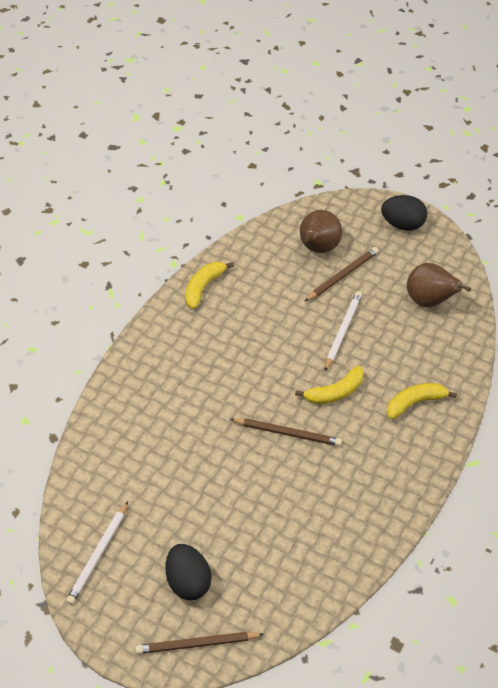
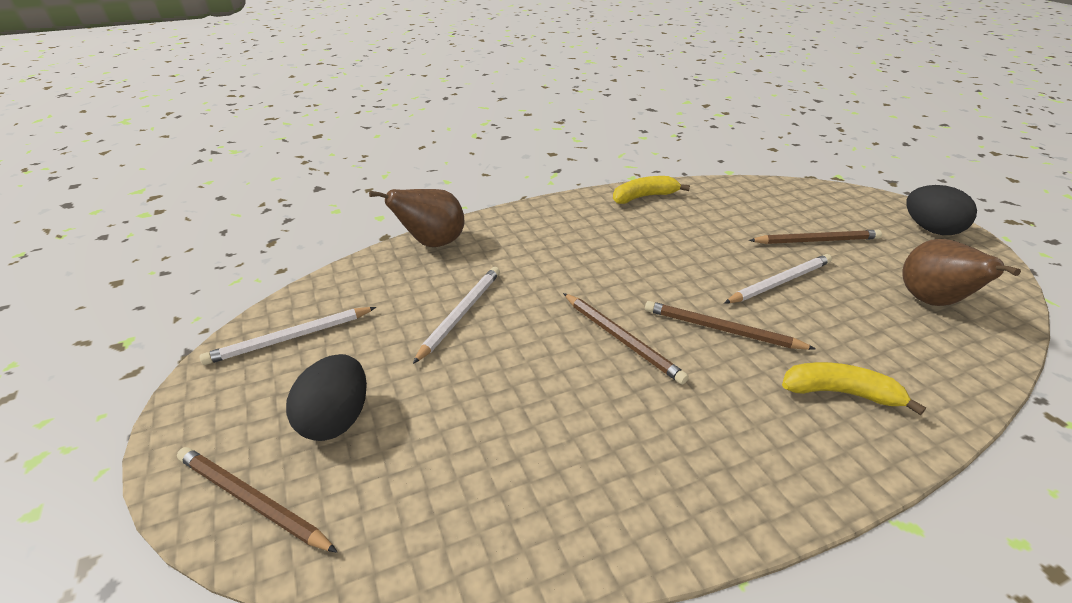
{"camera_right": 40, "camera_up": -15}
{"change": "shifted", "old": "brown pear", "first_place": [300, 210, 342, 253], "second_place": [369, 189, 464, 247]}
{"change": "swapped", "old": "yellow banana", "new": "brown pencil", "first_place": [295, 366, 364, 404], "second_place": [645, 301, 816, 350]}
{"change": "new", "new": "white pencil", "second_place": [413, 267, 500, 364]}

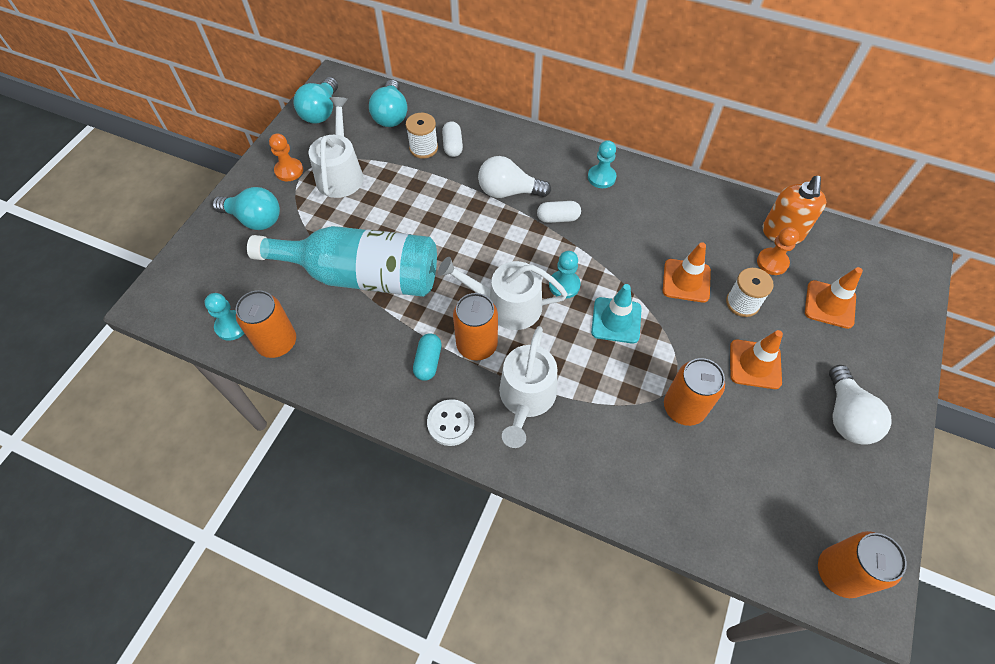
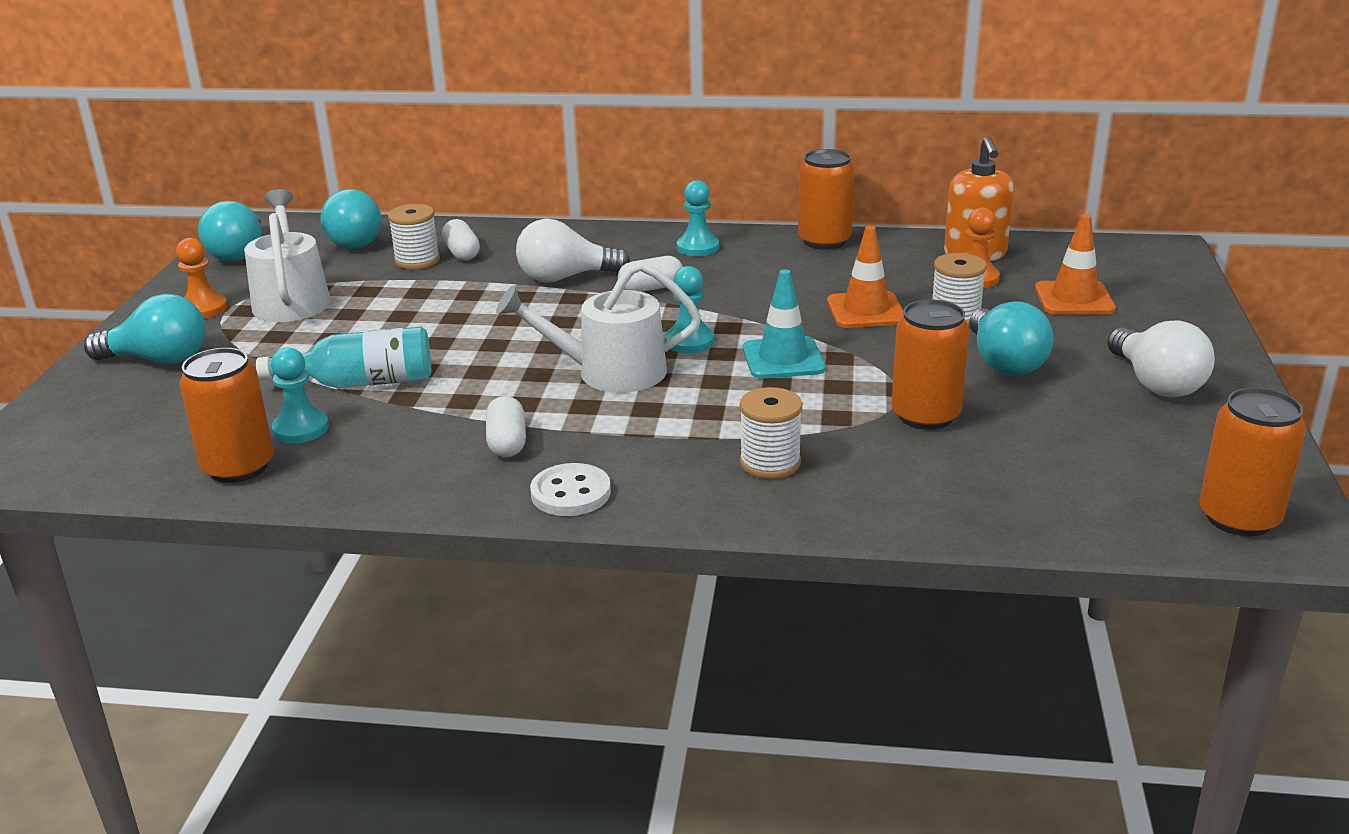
{"camera_right": -15, "camera_up": -30}
{"change": "scaled", "old": "turquoise bottle", "first_place": [247, 226, 437, 297], "second_place": [256, 327, 431, 388], "factor": 0.56}
{"change": "shifted", "old": "turquoise pawn", "first_place": [204, 293, 244, 341], "second_place": [271, 347, 329, 443]}
{"change": "shifted", "old": "orange can", "first_place": [453, 293, 498, 360], "second_place": [798, 149, 855, 250]}
{"change": "gone", "old": "white watering can", "first_place": [499, 326, 557, 448]}
{"change": "swapped", "old": "orange traffic cone", "new": "turquoise light bulb", "first_place": [730, 330, 783, 389], "second_place": [969, 301, 1054, 376]}
{"change": "repainted", "old": "turquoise capsule", "new": "white capsule", "first_place": [413, 333, 442, 381], "second_place": [486, 396, 526, 457]}
{"change": "new", "new": "white spool", "second_place": [740, 387, 802, 479]}

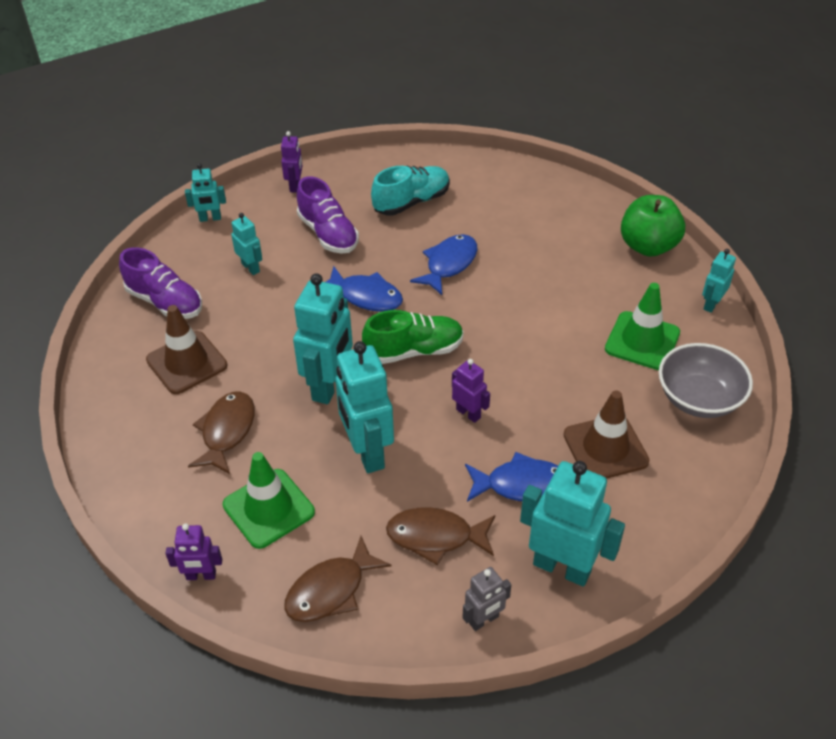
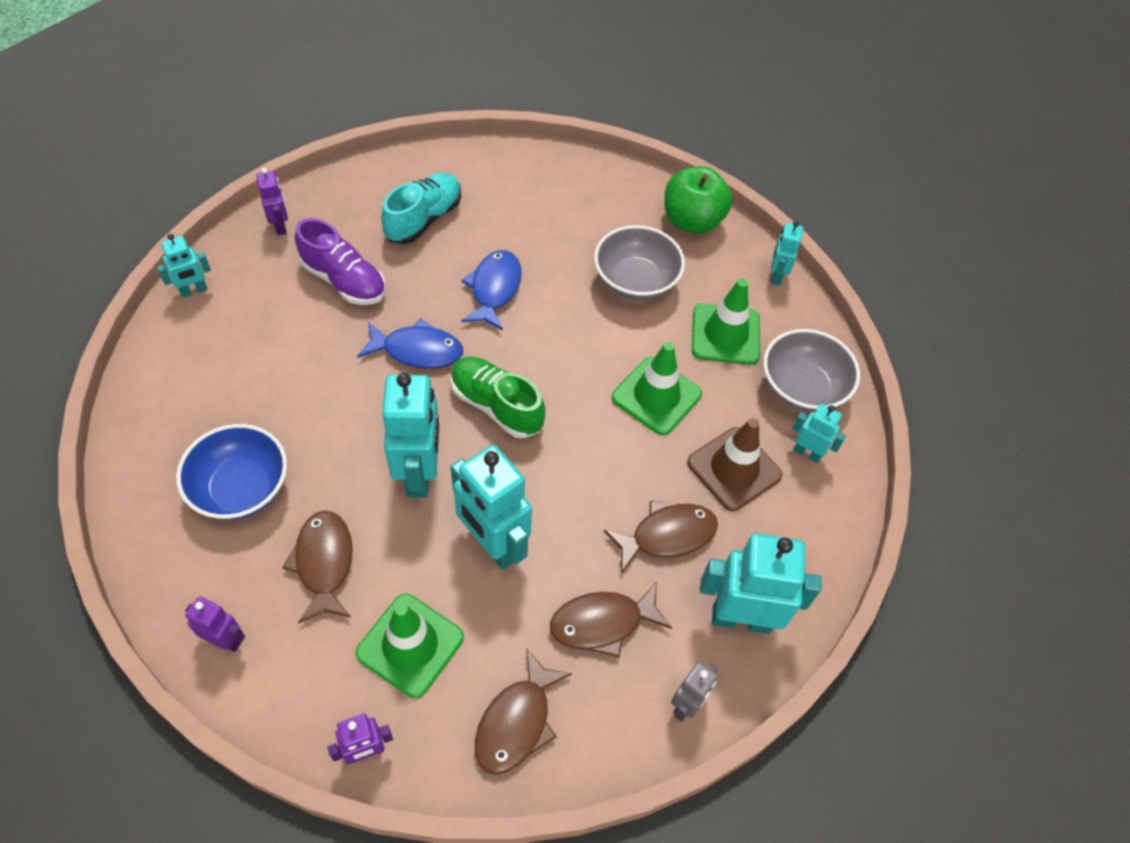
{"camera_right": -25, "camera_up": 10}
{"change": "shifted", "old": "turquoise robot", "first_place": [231, 213, 262, 275], "second_place": [792, 404, 846, 463]}
{"change": "gone", "old": "purple shoe", "first_place": [119, 247, 202, 319]}
{"change": "swapped", "old": "brown traffic cone", "new": "blue bowl", "first_place": [146, 305, 227, 394], "second_place": [176, 424, 287, 520]}
{"change": "rotated", "old": "green shoe", "first_place": [362, 310, 464, 364], "second_place": [451, 357, 545, 438], "degrees": -105}
{"change": "shifted", "old": "purple robot", "first_place": [452, 359, 490, 423], "second_place": [185, 596, 245, 652]}
{"change": "repainted", "old": "blue fish", "new": "brown fish", "first_place": [465, 452, 558, 502], "second_place": [604, 501, 718, 574]}
{"change": "new", "new": "grey bowl", "second_place": [594, 225, 685, 300]}
{"change": "new", "new": "green traffic cone", "second_place": [612, 342, 702, 435]}

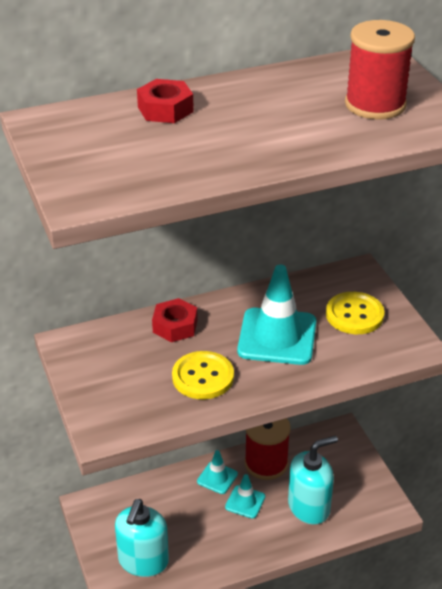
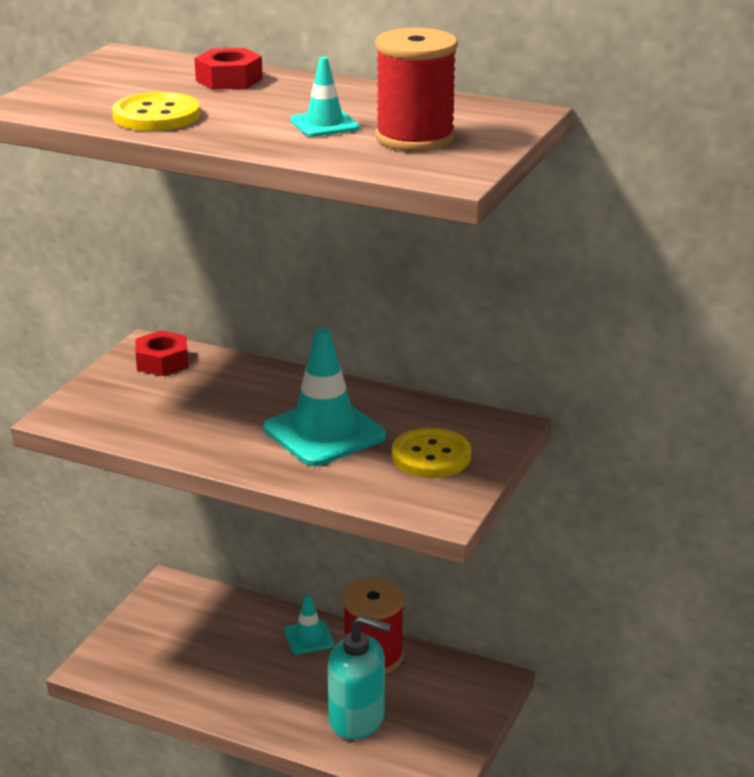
{"camera_right": 45, "camera_up": -10}
{"change": "shifted", "old": "red nut", "first_place": [152, 298, 197, 342], "second_place": [135, 331, 188, 376]}
{"change": "shifted", "old": "yellow button", "first_place": [172, 351, 234, 399], "second_place": [112, 92, 200, 131]}
{"change": "shifted", "old": "turquoise traffic cone", "first_place": [225, 474, 265, 519], "second_place": [290, 57, 359, 137]}
{"change": "gone", "old": "turquoise soap dispenser", "first_place": [115, 499, 169, 577]}

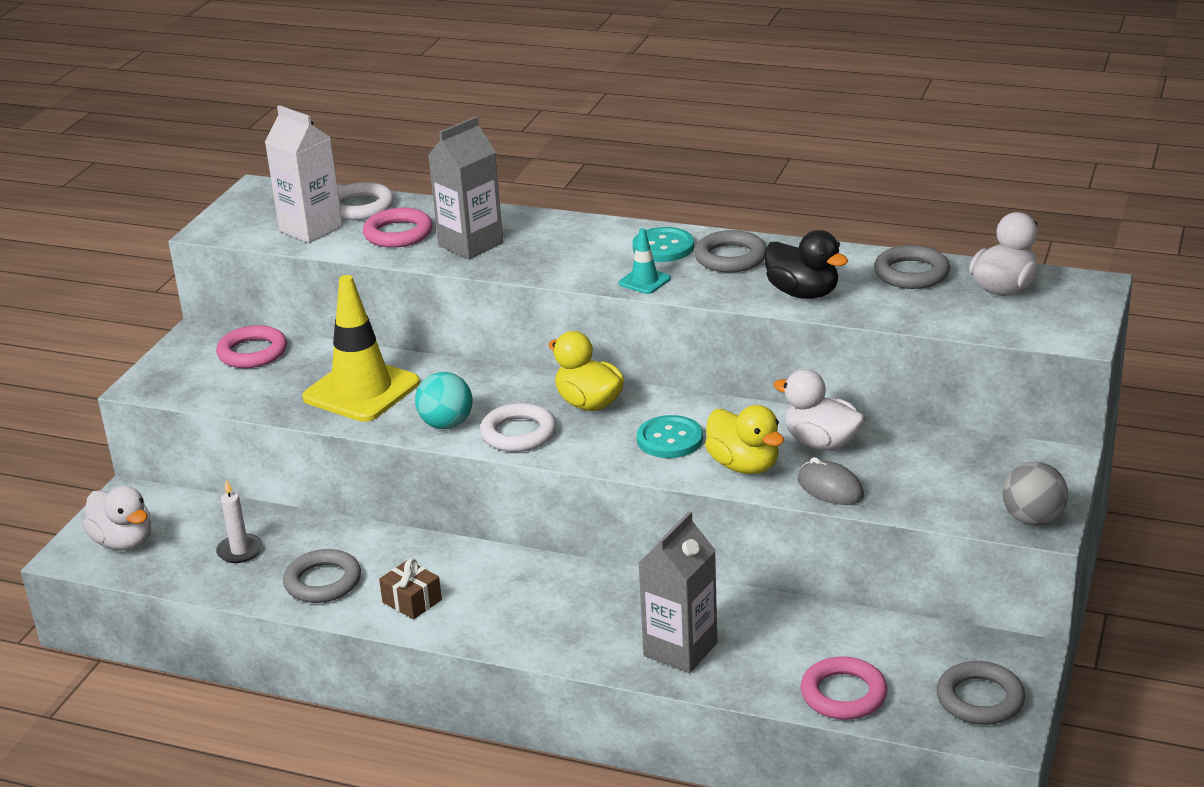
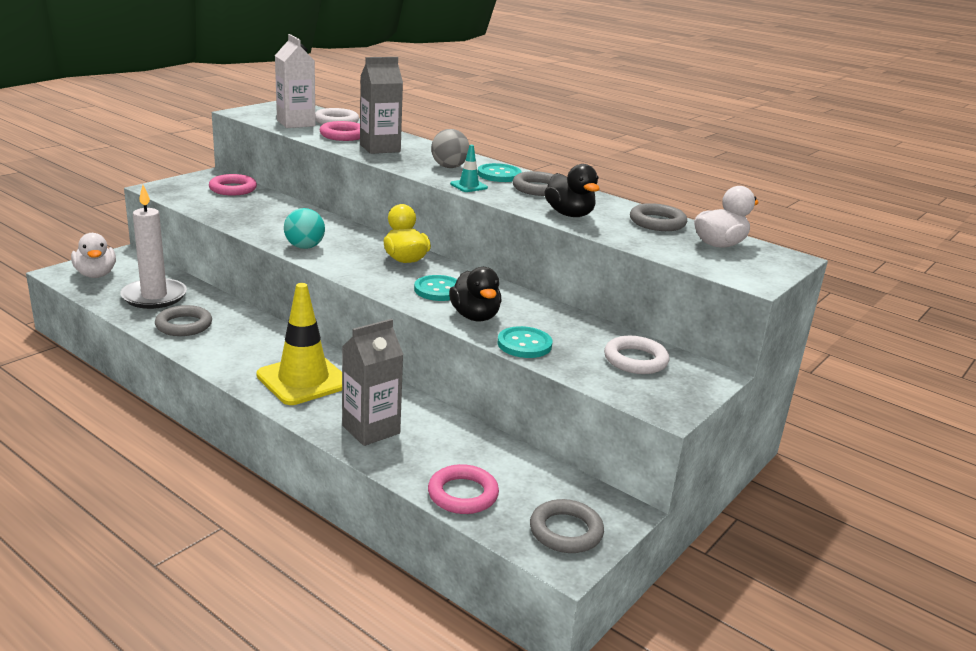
{"camera_right": 15, "camera_up": -5}
{"change": "shifted", "old": "yellow traffic cone", "first_place": [302, 275, 420, 422], "second_place": [256, 283, 342, 405]}
{"change": "gone", "old": "white duck", "first_place": [774, 369, 865, 451]}
{"change": "shifted", "old": "white ring", "first_place": [480, 403, 556, 452], "second_place": [604, 336, 669, 374]}
{"change": "repainted", "old": "yellow duck", "new": "black duck", "first_place": [705, 405, 784, 474], "second_place": [449, 267, 502, 321]}
{"change": "swapped", "old": "grey mouse", "new": "turquoise button", "first_place": [798, 457, 864, 505], "second_place": [497, 326, 552, 358]}
{"change": "shifted", "old": "grey ball", "first_place": [1003, 462, 1068, 526], "second_place": [431, 129, 469, 168]}
{"change": "scaled", "old": "white candle", "first_place": [216, 480, 263, 563], "second_place": [120, 185, 187, 309], "factor": 1.98}
{"change": "gone", "old": "brown gift", "first_place": [379, 559, 442, 619]}

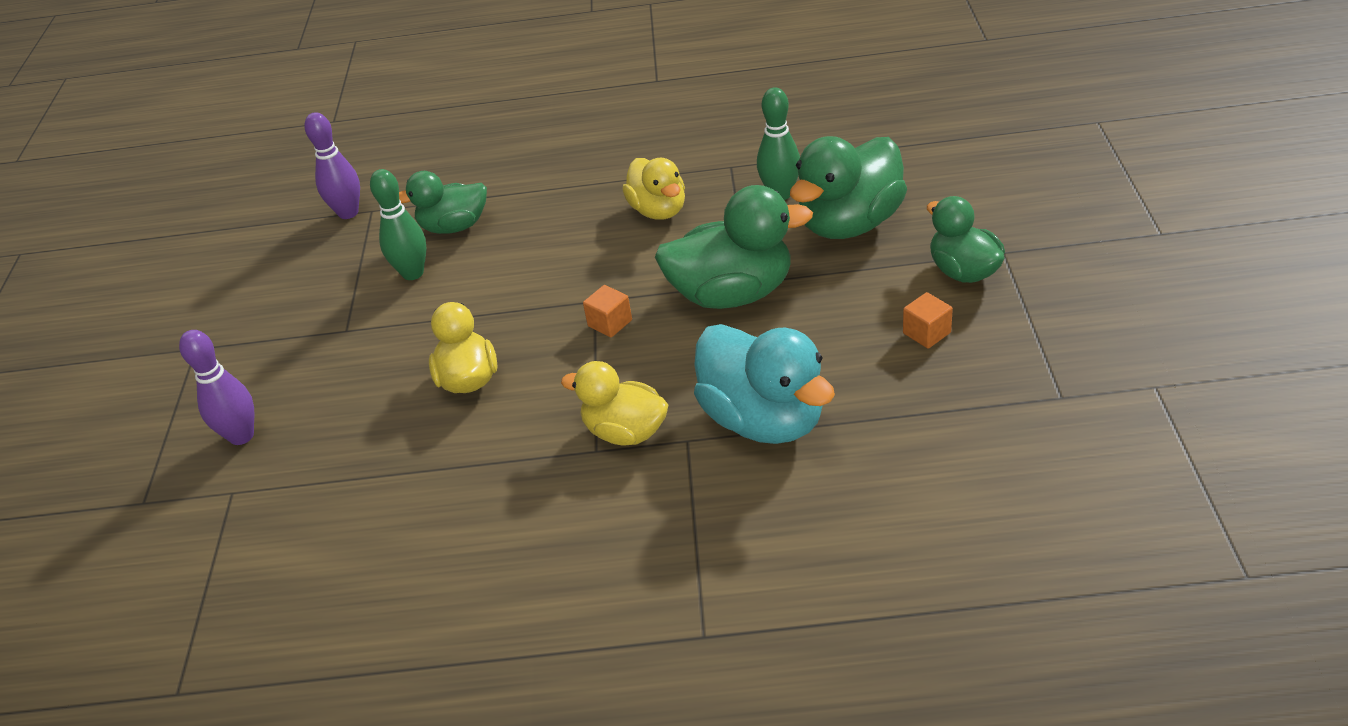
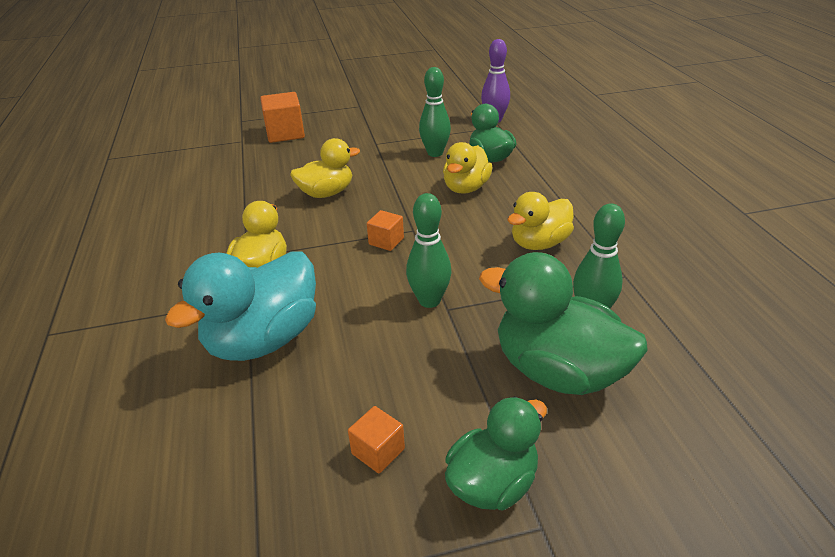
{"camera_right": 75, "camera_up": -5}
{"change": "swapped", "old": "green duck", "new": "green bowling pin", "first_place": [655, 185, 813, 309], "second_place": [406, 193, 452, 308]}
{"change": "swapped", "old": "purple bowling pin", "new": "orange cube", "first_place": [179, 330, 254, 445], "second_place": [260, 92, 305, 143]}
{"change": "new", "new": "yellow duck", "second_place": [443, 142, 493, 194]}

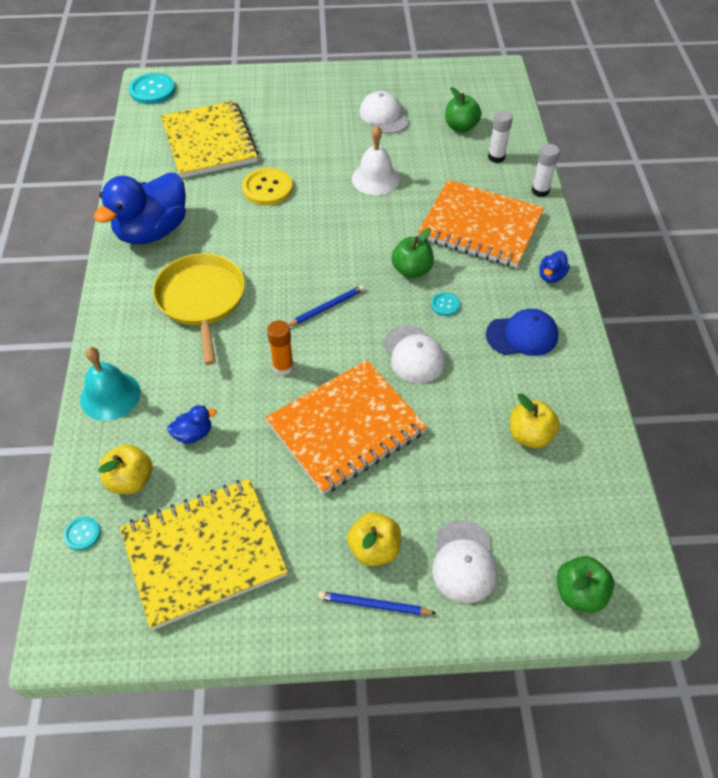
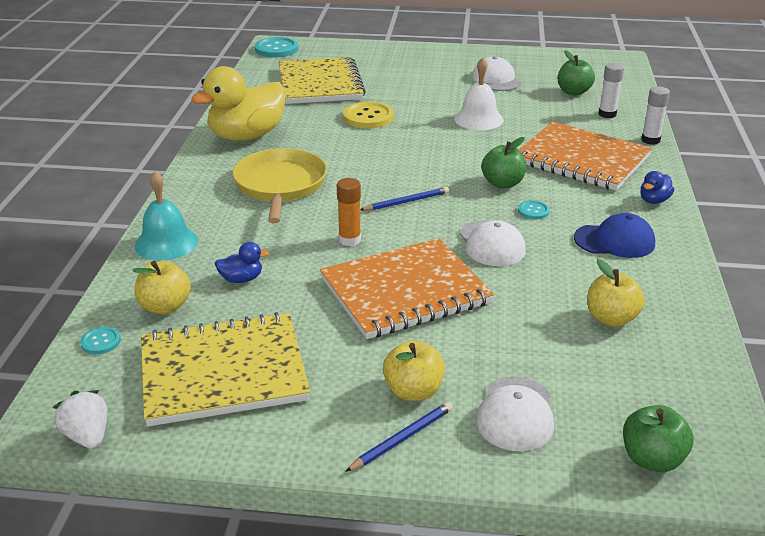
{"camera_right": 10, "camera_up": -20}
{"change": "repainted", "old": "blue duck", "new": "yellow duck", "first_place": [94, 172, 186, 245], "second_place": [192, 66, 286, 141]}
{"change": "rotated", "old": "blue pencil", "first_place": [318, 591, 436, 615], "second_place": [345, 402, 453, 472], "degrees": 120}
{"change": "new", "new": "white strawberry", "second_place": [52, 390, 107, 449]}

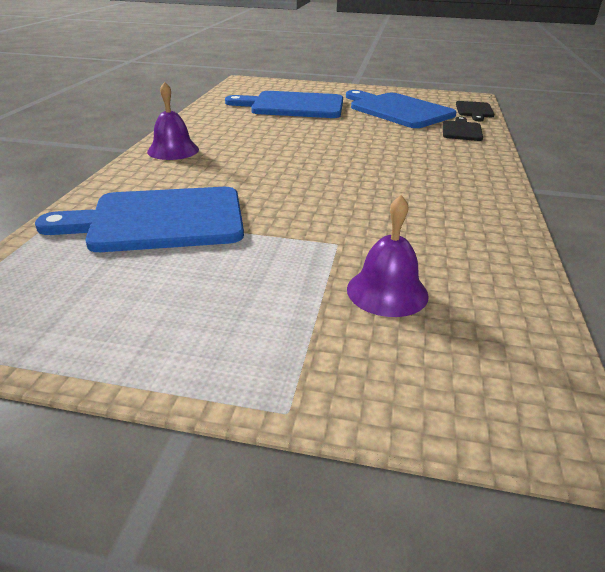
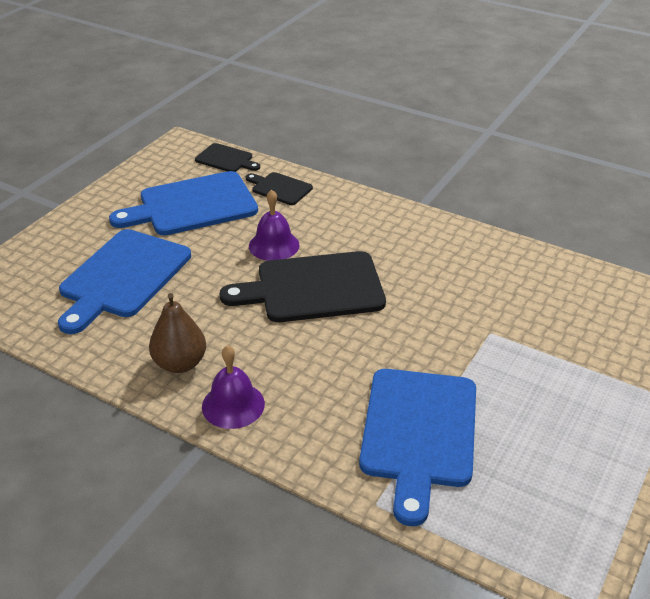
{"camera_right": -70, "camera_up": 5}
{"change": "shifted", "old": "purple bell", "first_place": [347, 195, 429, 317], "second_place": [249, 189, 299, 261]}
{"change": "new", "new": "black cutting board", "second_place": [220, 251, 386, 322]}
{"change": "new", "new": "brown pear", "second_place": [149, 293, 206, 373]}

